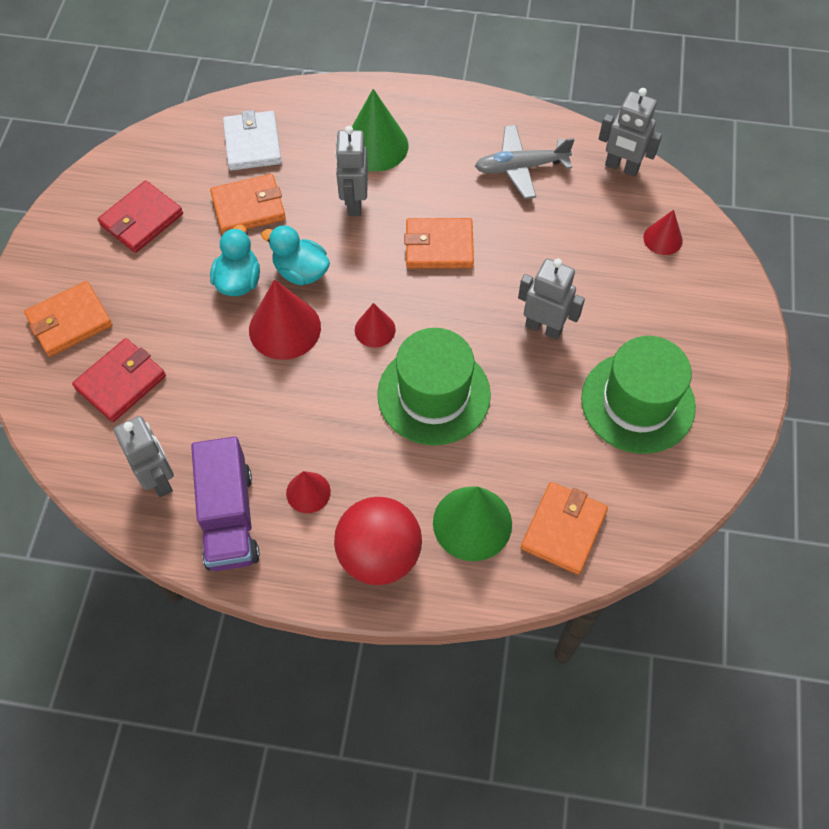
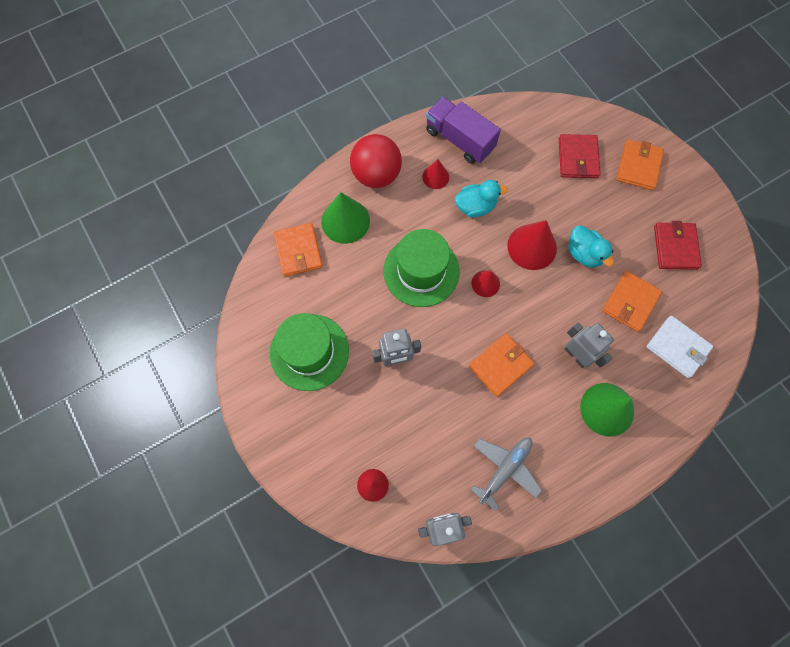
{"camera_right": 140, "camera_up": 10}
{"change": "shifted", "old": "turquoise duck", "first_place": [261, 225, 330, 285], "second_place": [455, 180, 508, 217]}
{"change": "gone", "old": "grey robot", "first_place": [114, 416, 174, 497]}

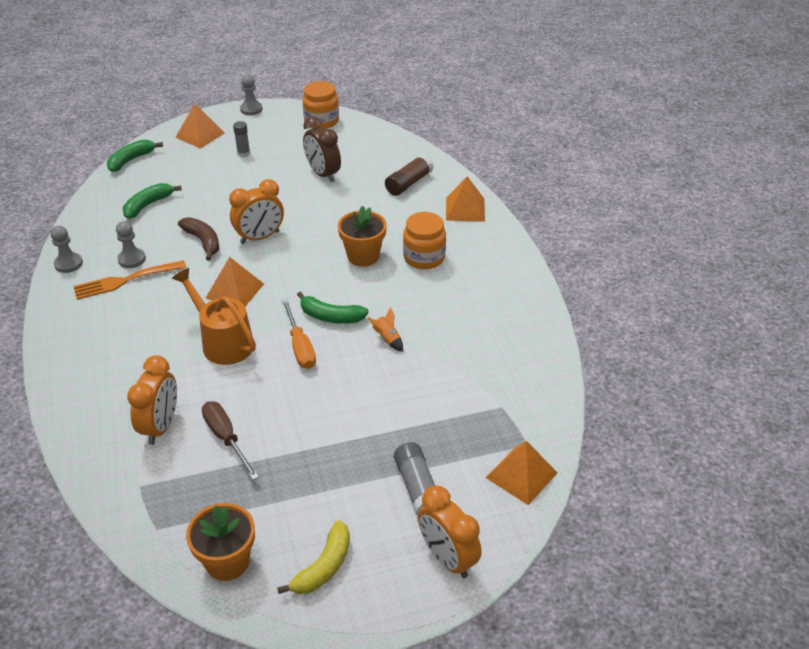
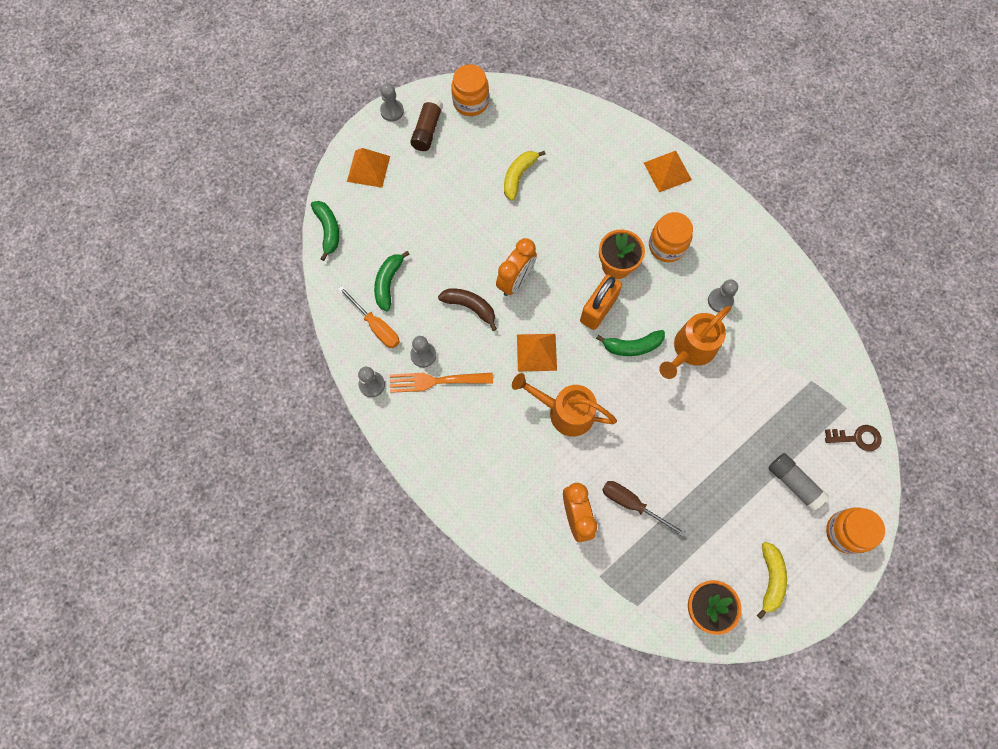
{"camera_right": -25, "camera_up": 30}
{"change": "swapped", "old": "brown clock", "new": "yellow banana", "first_place": [303, 116, 341, 183], "second_place": [504, 151, 546, 201]}
{"change": "gone", "old": "grey glue stick", "first_place": [233, 121, 250, 157]}
{"change": "rotated", "old": "green banana", "first_place": [107, 140, 163, 172], "second_place": [311, 201, 339, 261], "degrees": 150}
{"change": "shifted", "old": "brown glue stick", "first_place": [385, 154, 434, 196], "second_place": [410, 97, 443, 151]}
{"change": "rotated", "old": "orange fork", "first_place": [73, 260, 186, 300], "second_place": [390, 373, 493, 393], "degrees": 45}
{"change": "shifted", "old": "orange screwdriver", "first_place": [282, 299, 316, 369], "second_place": [338, 286, 400, 348]}
{"change": "swapped", "old": "orange rocket", "new": "orange watering can", "first_place": [368, 307, 403, 352], "second_place": [659, 306, 731, 379]}
{"change": "swapped", "old": "orange pyramid", "new": "brown key", "first_place": [486, 441, 558, 505], "second_place": [825, 425, 881, 451]}
{"change": "swapped", "old": "orange clock", "new": "orange jar", "first_place": [418, 486, 482, 578], "second_place": [826, 507, 885, 554]}
{"change": "new", "new": "orange padlock", "second_place": [580, 275, 622, 330]}
{"change": "new", "new": "grey pawn", "second_place": [708, 279, 738, 312]}

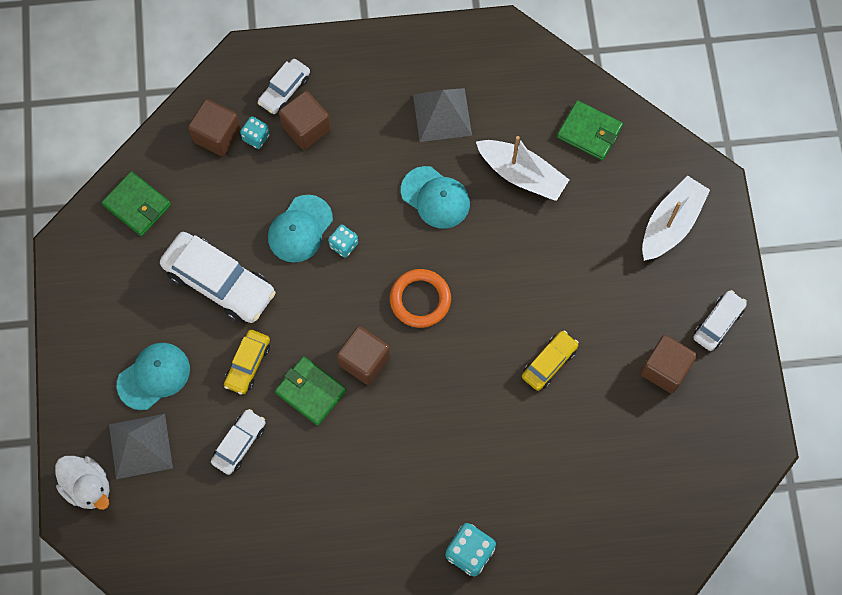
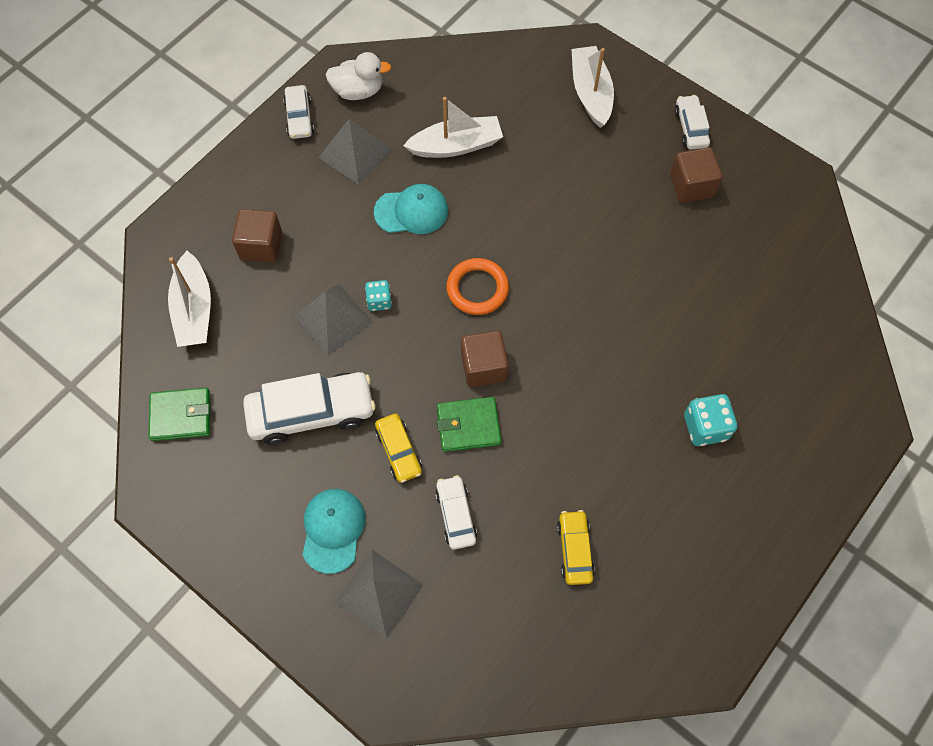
{"camera_right": -45, "camera_up": -5}
{"change": "shifted", "old": "white car", "first_place": [257, 59, 310, 114], "second_place": [283, 85, 314, 139]}
{"change": "swapped", "old": "brown cube", "new": "white boat", "first_place": [188, 99, 241, 156], "second_place": [168, 251, 211, 347]}
{"change": "gone", "old": "green wallet", "first_place": [557, 100, 623, 160]}
{"change": "gone", "old": "turquoise dice", "first_place": [240, 116, 270, 149]}
{"change": "swapped", "old": "turquoise cap", "new": "grey pyramid", "first_place": [268, 195, 333, 262], "second_place": [294, 284, 373, 356]}
{"change": "shifted", "old": "yellow car", "first_place": [522, 330, 579, 391], "second_place": [557, 510, 595, 585]}
{"change": "shifted", "old": "white duck", "first_place": [55, 456, 110, 510], "second_place": [325, 52, 391, 100]}

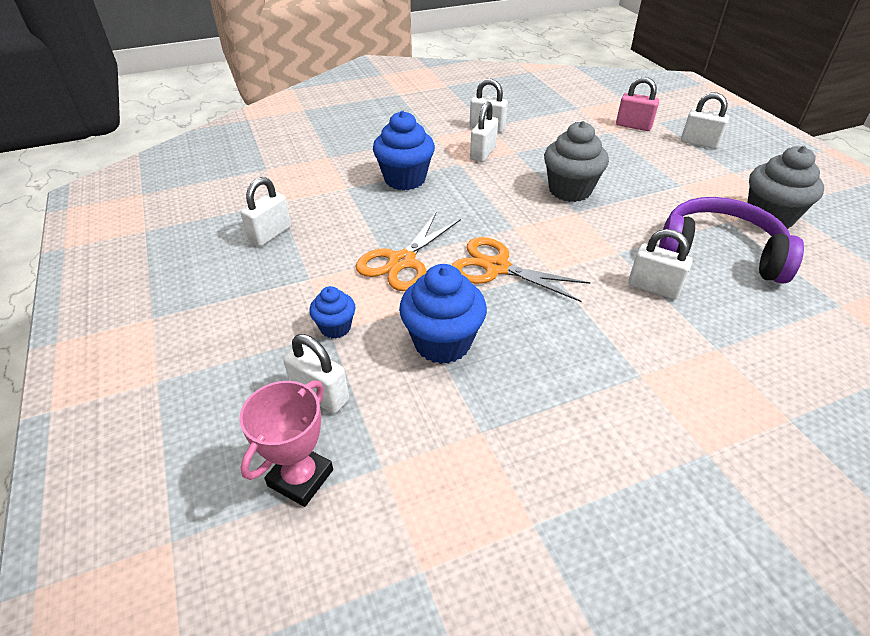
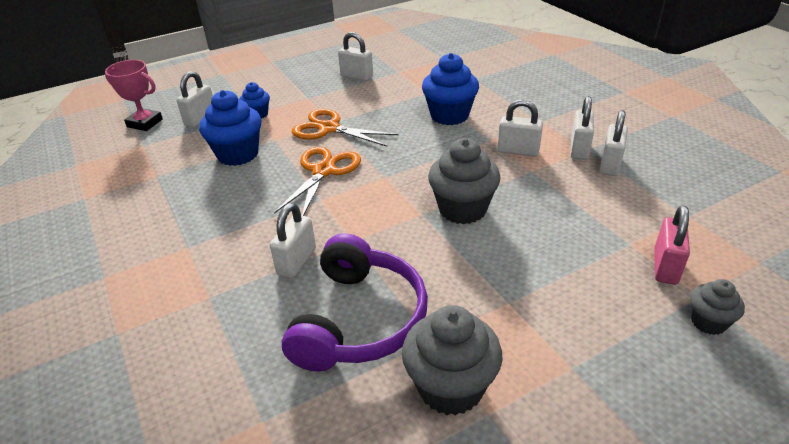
{"camera_right": 85, "camera_up": -5}
{"change": "shifted", "old": "white padlock", "first_place": [681, 93, 729, 149], "second_place": [600, 110, 628, 176]}
{"change": "new", "new": "grey cupcake", "second_place": [690, 279, 745, 335]}

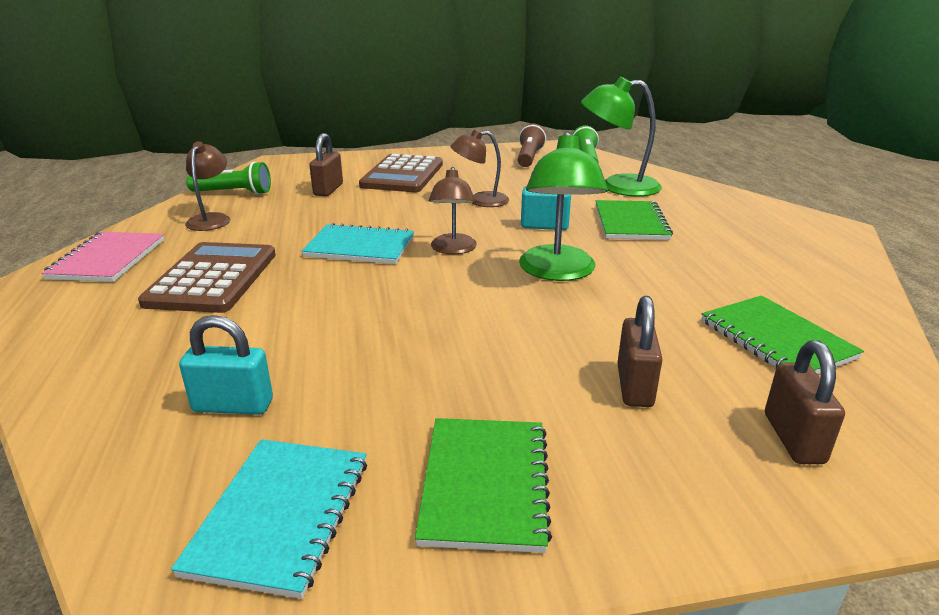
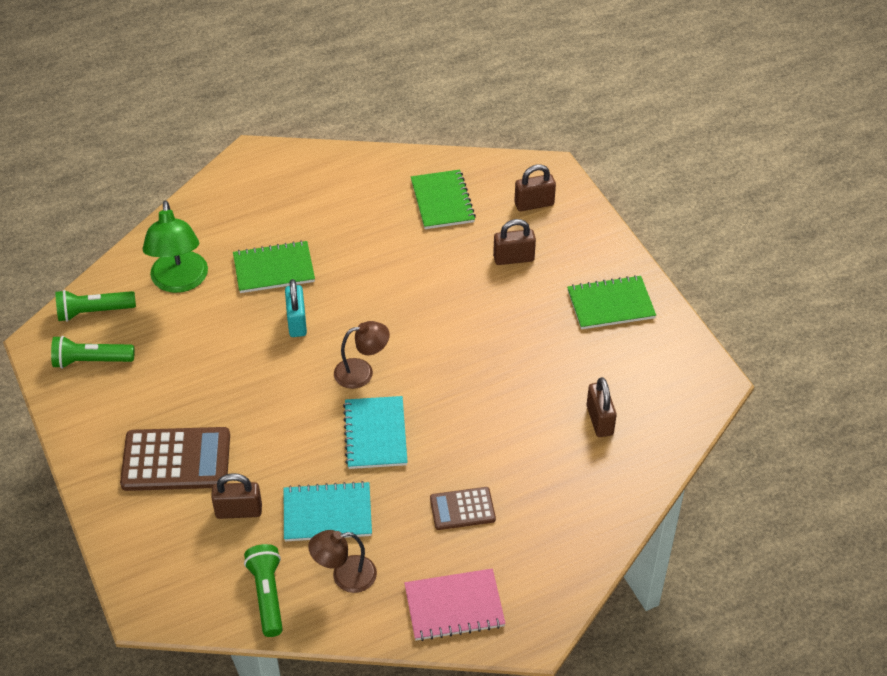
{"camera_right": -105, "camera_up": 20}
{"change": "repainted", "old": "brown flashlight", "new": "green flashlight", "first_place": [517, 123, 546, 167], "second_place": [51, 336, 134, 369]}
{"change": "gone", "old": "brown lamp", "first_place": [450, 129, 509, 207]}
{"change": "gone", "old": "green lamp", "first_place": [519, 131, 608, 281]}
{"change": "scaled", "old": "brown calculator", "first_place": [138, 242, 276, 313], "second_place": [430, 487, 496, 530], "factor": 0.57}
{"change": "rotated", "old": "green notebook", "first_place": [702, 295, 864, 374], "second_place": [411, 170, 476, 229], "degrees": -60}
{"change": "repainted", "old": "turquoise padlock", "new": "brown padlock", "first_place": [179, 315, 273, 415], "second_place": [587, 377, 617, 437]}
{"change": "shifted", "old": "turquoise notebook", "first_place": [171, 439, 367, 599], "second_place": [284, 481, 372, 542]}

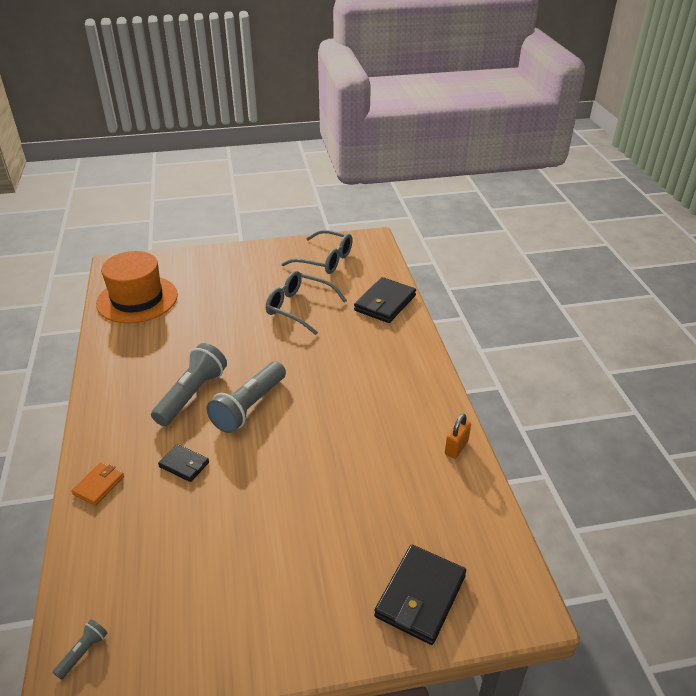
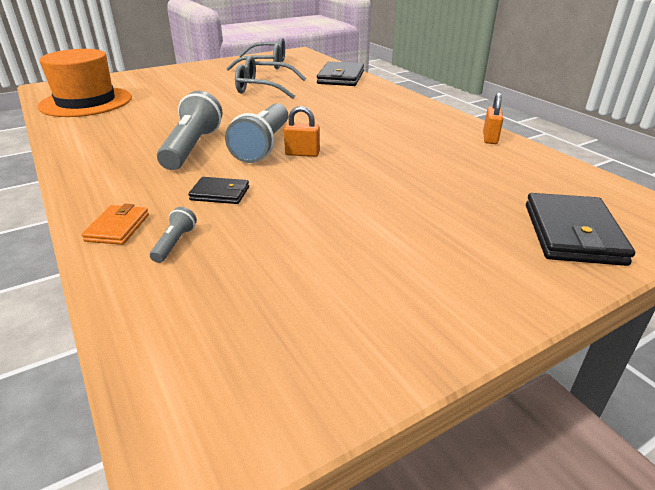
{"camera_right": -20, "camera_up": -5}
{"change": "shifted", "old": "grey flashlight", "first_place": [53, 619, 108, 680], "second_place": [150, 207, 197, 263]}
{"change": "new", "new": "orange padlock", "second_place": [284, 106, 320, 157]}

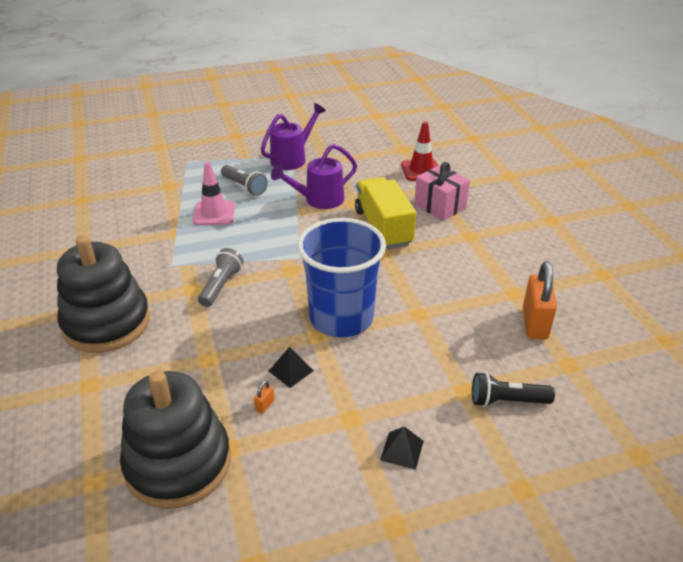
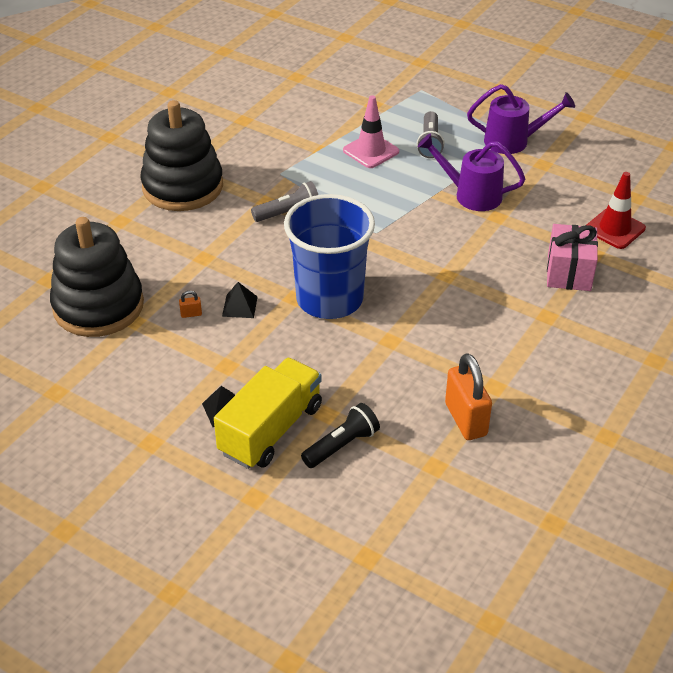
{"camera_right": 50, "camera_up": 5}
{"change": "shifted", "old": "yellow truck", "first_place": [355, 177, 416, 249], "second_place": [214, 358, 322, 469]}
{"change": "rotated", "old": "orange padlock", "first_place": [523, 262, 557, 340], "second_place": [445, 353, 492, 440], "degrees": -75}
{"change": "rotated", "old": "black flashlight", "first_place": [472, 372, 555, 407], "second_place": [301, 403, 380, 468], "degrees": 90}

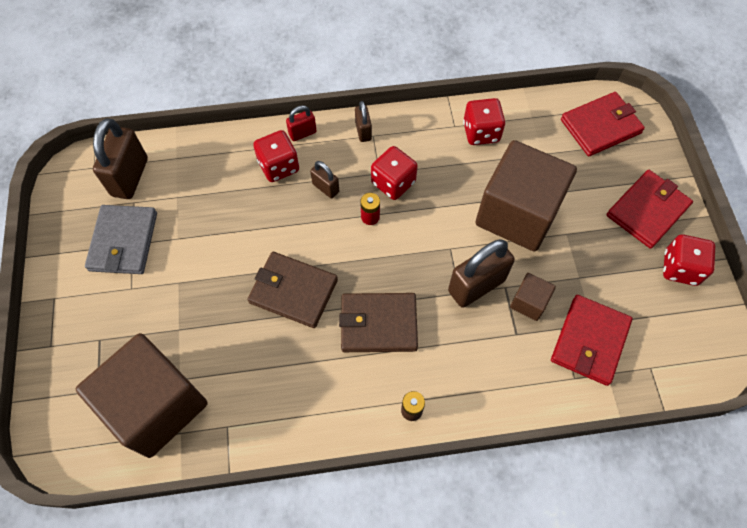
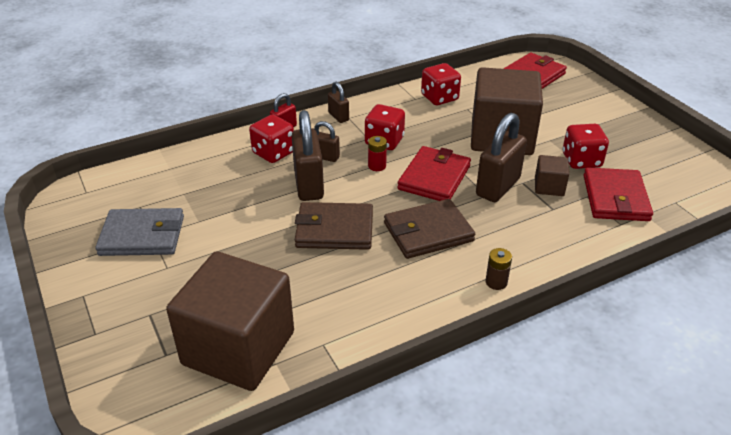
{"camera_right": -20, "camera_up": -25}
{"change": "shifted", "old": "brown padlock", "first_place": [93, 118, 148, 199], "second_place": [292, 110, 324, 201]}
{"change": "shifted", "old": "red wallet", "first_place": [606, 170, 693, 249], "second_place": [397, 146, 471, 201]}
{"change": "rotated", "old": "grey wallet", "first_place": [85, 205, 157, 274], "second_place": [95, 208, 184, 256], "degrees": -75}
{"change": "shifted", "old": "red dice", "first_place": [663, 234, 715, 286], "second_place": [563, 124, 609, 169]}

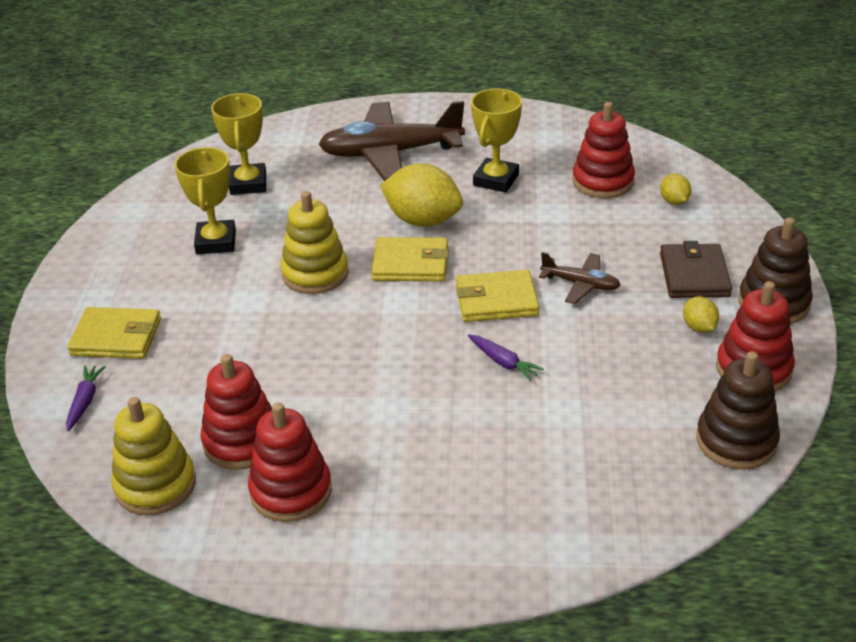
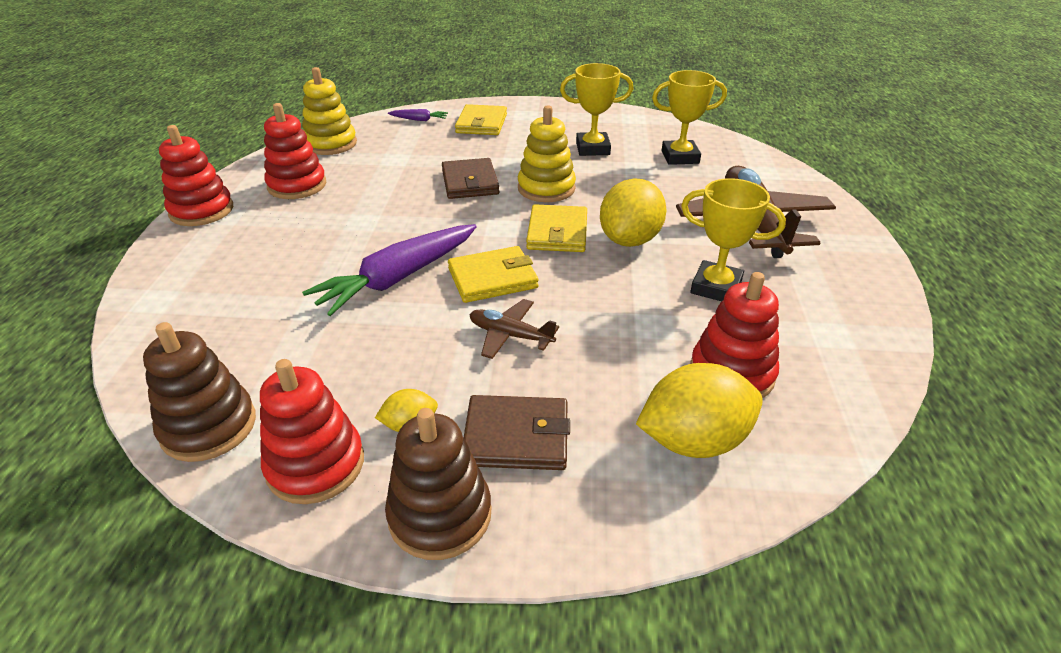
{"camera_right": 90, "camera_up": 0}
{"change": "scaled", "old": "yellow lemon", "first_place": [660, 173, 692, 205], "second_place": [636, 363, 763, 458], "factor": 2.06}
{"change": "rotated", "old": "brown plane", "first_place": [539, 252, 620, 304], "second_place": [469, 299, 559, 359], "degrees": 90}
{"change": "rotated", "old": "yellow wallet", "first_place": [456, 270, 539, 322], "second_place": [448, 246, 539, 303], "degrees": 75}
{"change": "scaled", "old": "purple carrot", "first_place": [468, 334, 544, 381], "second_place": [302, 224, 477, 316], "factor": 2.22}
{"change": "shifted", "old": "red stacking toy", "first_place": [201, 354, 272, 470], "second_place": [159, 125, 233, 226]}
{"change": "new", "new": "brown wallet", "second_place": [442, 158, 500, 199]}

